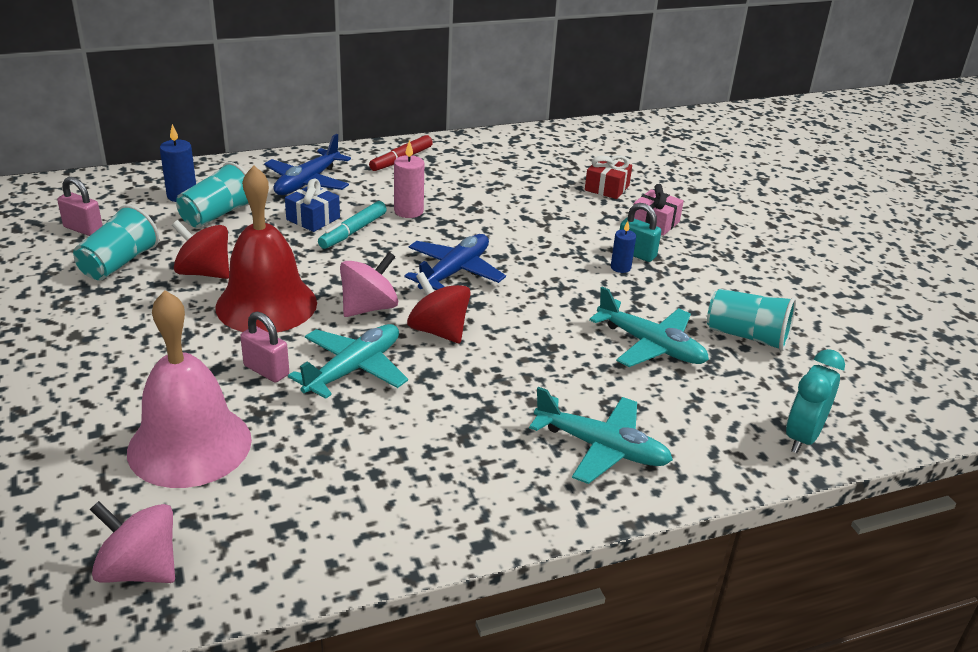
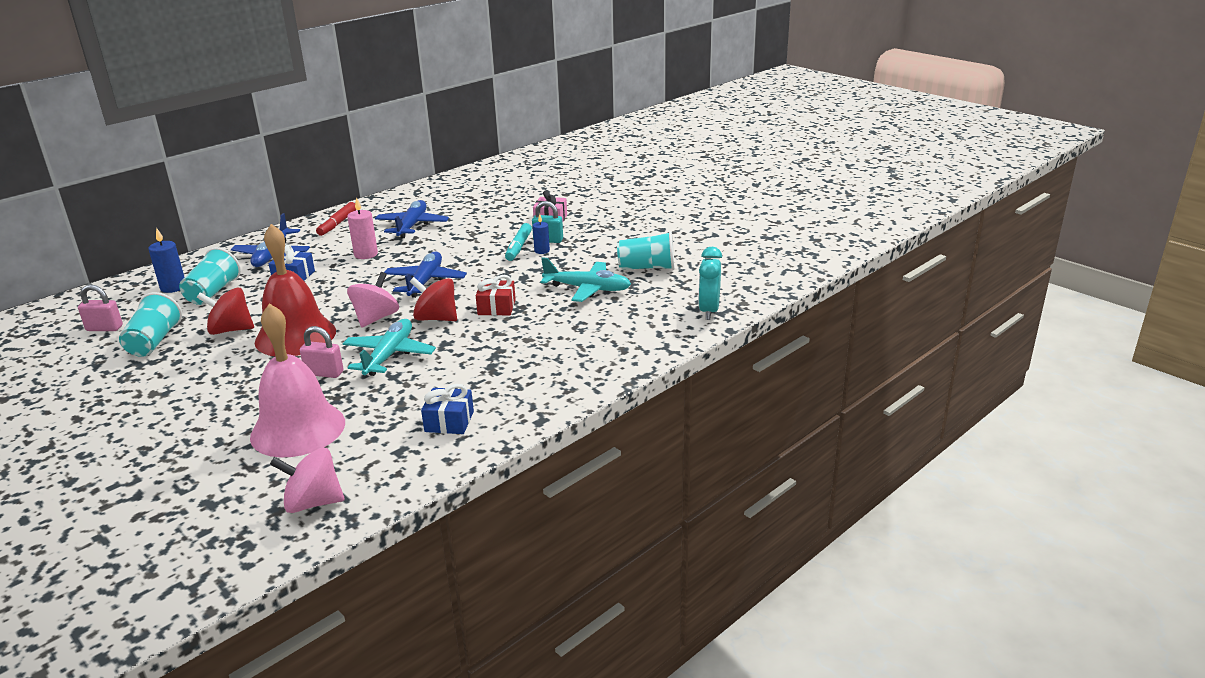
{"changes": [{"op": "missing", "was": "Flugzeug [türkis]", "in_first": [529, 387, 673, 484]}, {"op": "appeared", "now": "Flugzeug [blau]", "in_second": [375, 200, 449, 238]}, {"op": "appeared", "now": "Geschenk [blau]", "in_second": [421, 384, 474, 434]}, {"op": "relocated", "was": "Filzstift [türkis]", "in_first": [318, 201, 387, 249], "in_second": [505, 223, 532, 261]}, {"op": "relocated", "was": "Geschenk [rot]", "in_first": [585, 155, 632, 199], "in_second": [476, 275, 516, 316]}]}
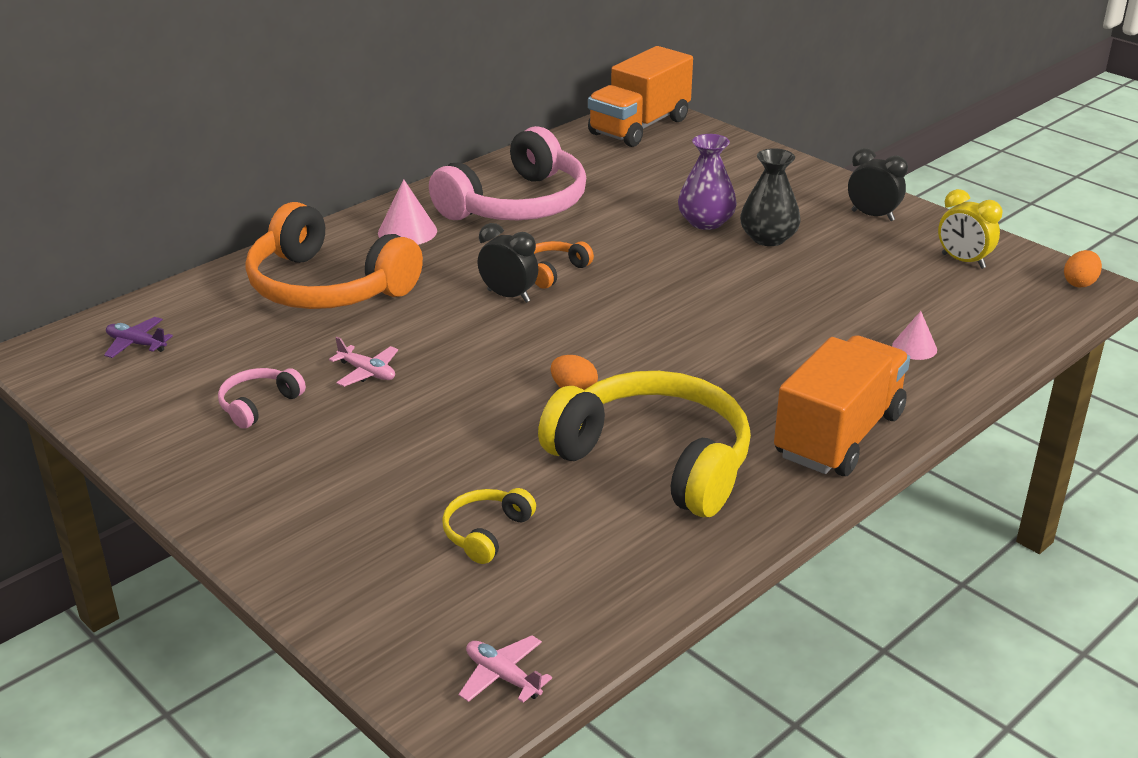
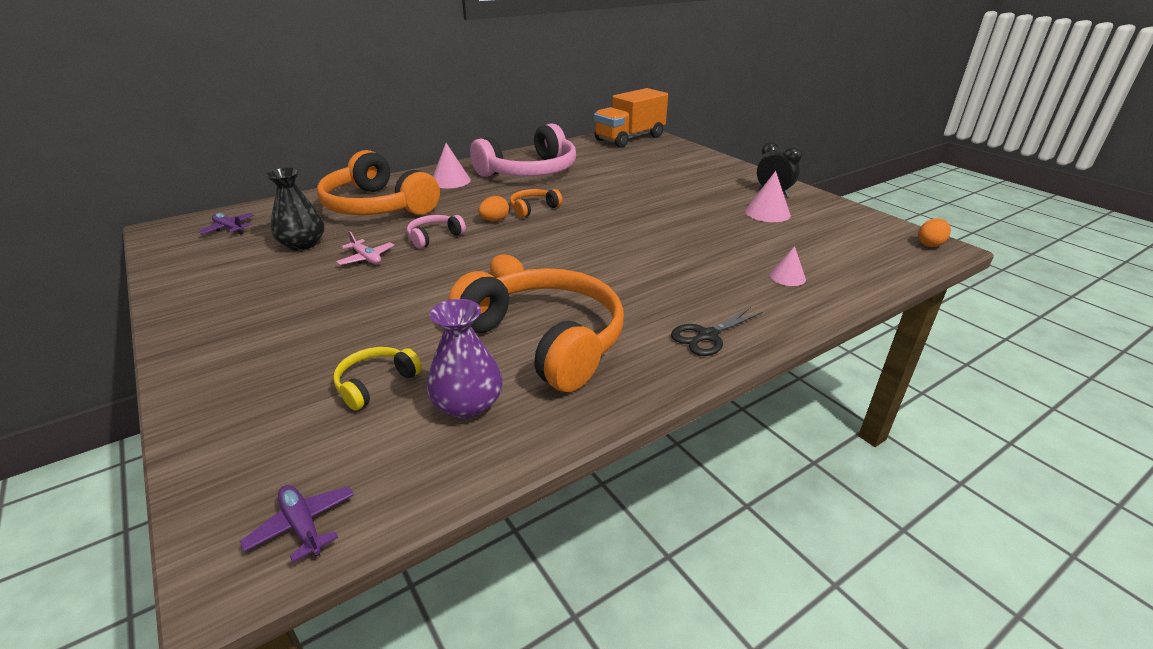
{"changes": [{"op": "missing", "was": "Wecker [gelb]", "in_first": [938, 189, 1002, 269]}, {"op": "appeared", "now": "Kegel [rosa]", "in_second": [745, 171, 791, 222]}, {"op": "relocated", "was": "Kopfhörer [rosa]", "in_first": [218, 368, 306, 429], "in_second": [407, 215, 466, 249]}, {"op": "relocated", "was": "Vase [lila]", "in_first": [678, 134, 737, 230], "in_second": [427, 299, 503, 418]}, {"op": "relocated", "was": "Vase [schwarz]", "in_first": [740, 148, 801, 246], "in_second": [265, 167, 325, 251]}, {"op": "exchanged", "was": "Wecker [schwarz]", "now": "Ei [orange]", "in_first": [478, 223, 538, 303], "in_second": [478, 196, 509, 221]}, {"op": "exchanged", "was": "Lastwagen [orange]", "now": "Schere [schwarz]", "in_first": [774, 335, 910, 476], "in_second": [671, 307, 763, 356]}, {"op": "colour", "was": "Flugzeug [rosa]", "now": "Flugzeug [lila]", "in_first": [459, 635, 552, 703], "in_second": [240, 485, 354, 562]}, {"op": "colour", "was": "Kopfhörer [gelb]", "now": "Kopfhörer [orange]", "in_first": [538, 371, 751, 517], "in_second": [448, 268, 624, 392]}]}
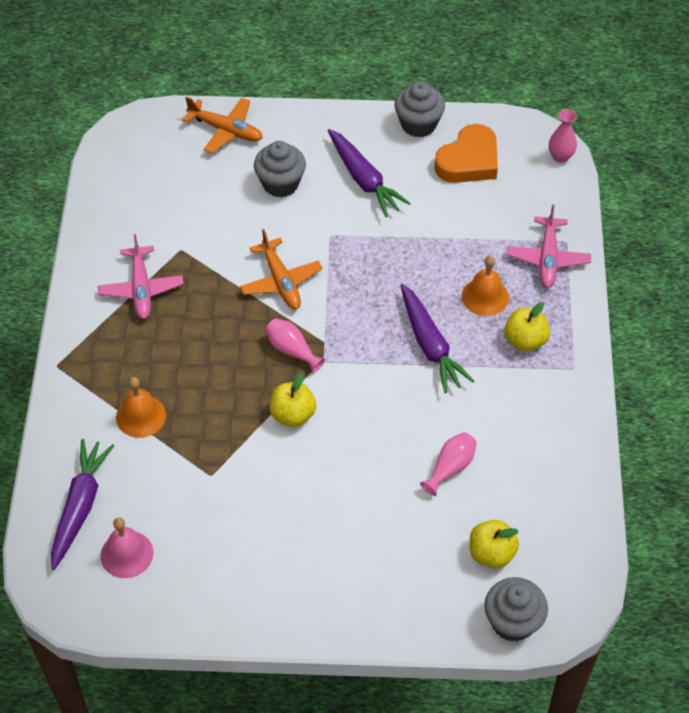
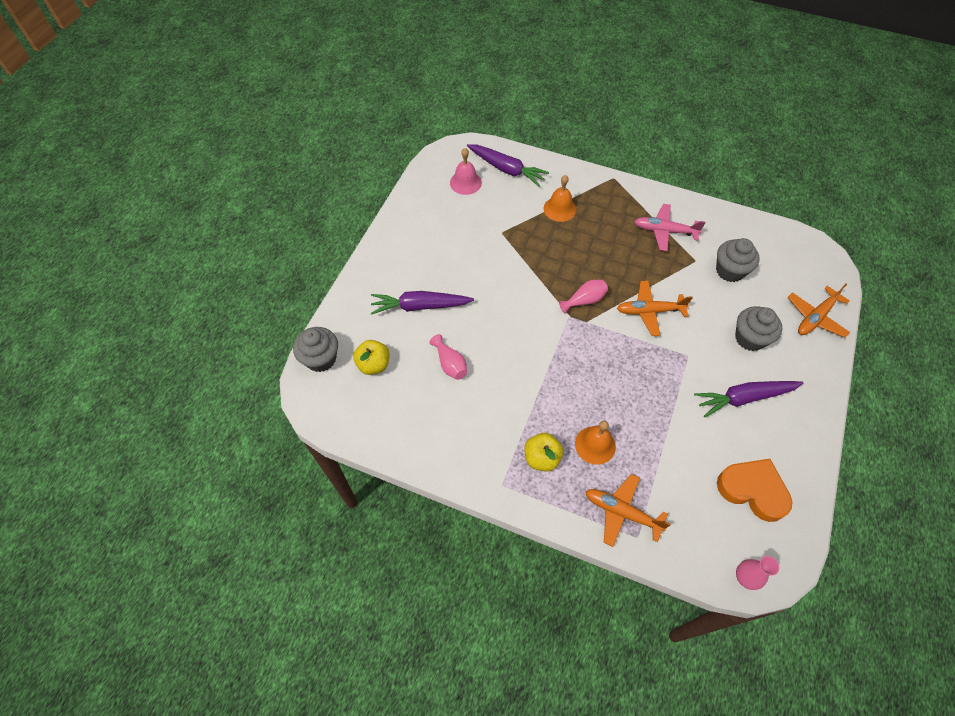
{"changes": [{"op": "missing", "was": "Apfel [gelb]", "in_first": [269, 374, 316, 427]}, {"op": "relocated", "was": "Muffin [grau]", "in_first": [394, 81, 445, 137], "in_second": [716, 238, 759, 282]}, {"op": "relocated", "was": "Karotte [lila]", "in_first": [400, 284, 474, 393], "in_second": [371, 291, 474, 315]}, {"op": "colour", "was": "Flugzeug [rosa]", "now": "Flugzeug [orange]", "in_first": [507, 204, 591, 288], "in_second": [585, 474, 671, 547]}, {"op": "spun", "was": "Herz [orange]", "in_first": [434, 124, 498, 183], "in_second": [717, 459, 793, 522], "clockwise": 150}]}
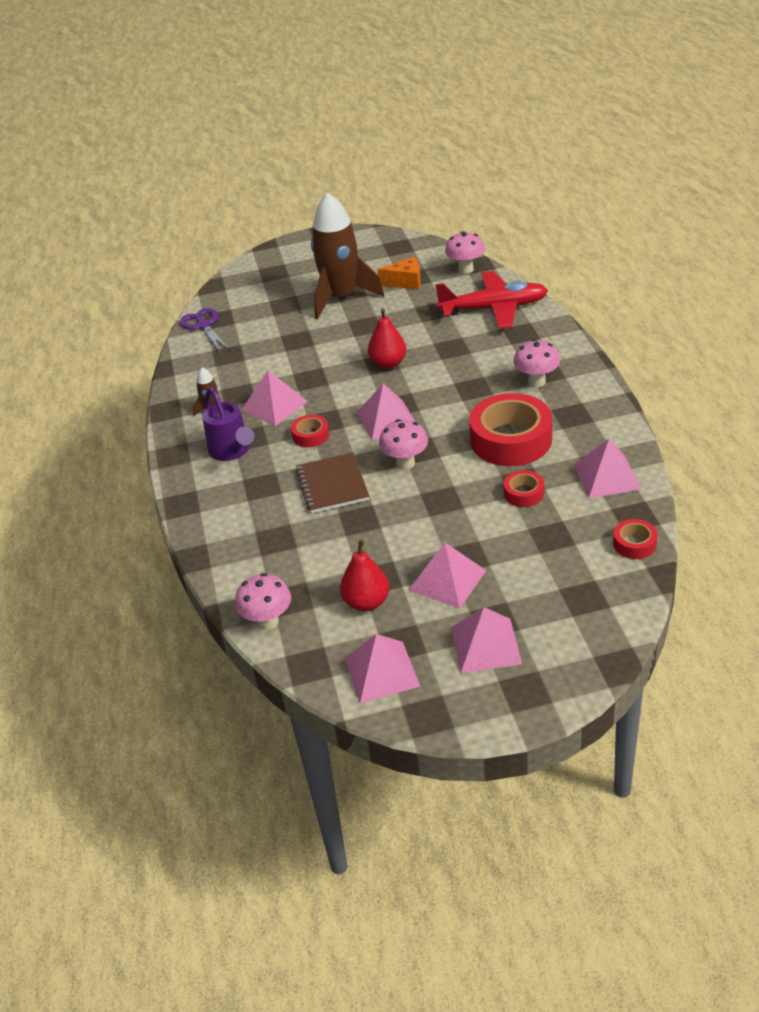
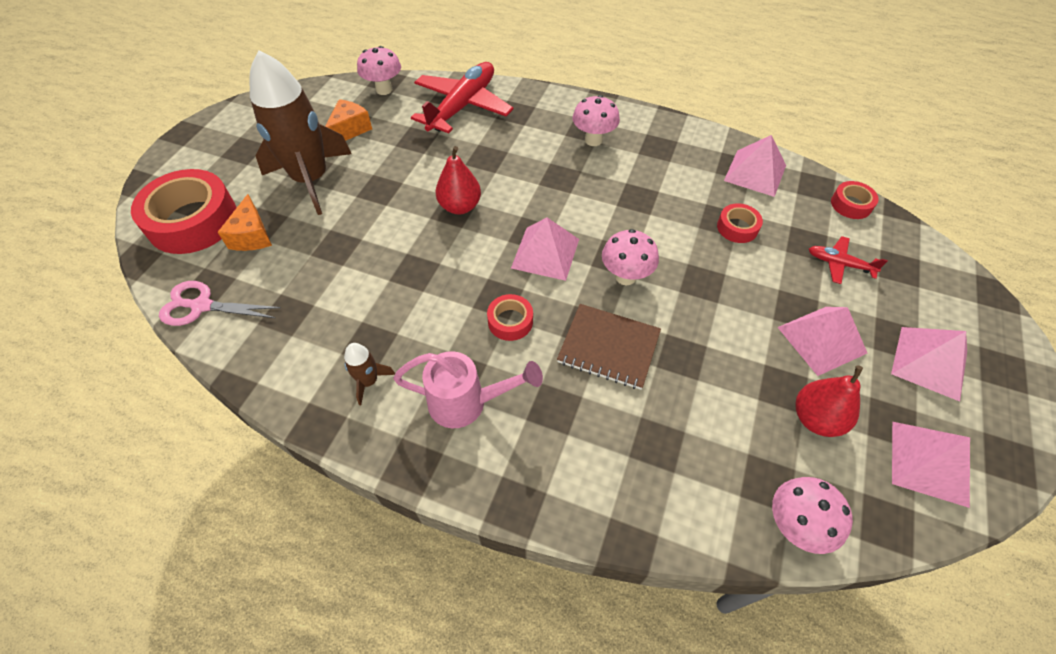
{"changes": [{"op": "missing", "was": "Pyramide [rosa]", "in_first": [242, 370, 308, 426]}, {"op": "appeared", "now": "Käse [orange]", "in_second": [218, 194, 272, 251]}, {"op": "appeared", "now": "Flugzeug [rot]", "in_second": [809, 236, 888, 284]}, {"op": "relocated", "was": "Klebeband [rot]", "in_first": [469, 393, 552, 466], "in_second": [131, 169, 237, 254]}, {"op": "colour", "was": "Schere [lila]", "now": "Schere [rosa]", "in_first": [180, 308, 230, 352], "in_second": [159, 281, 281, 326]}, {"op": "colour", "was": "Gießkanne [lila]", "now": "Gießkanne [rosa]", "in_first": [202, 387, 254, 461], "in_second": [393, 351, 543, 428]}]}
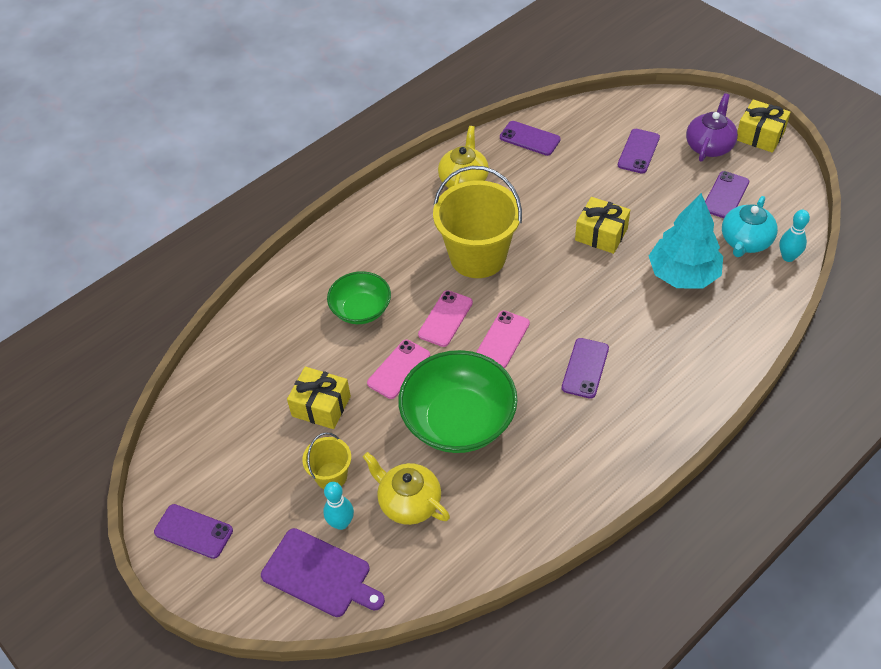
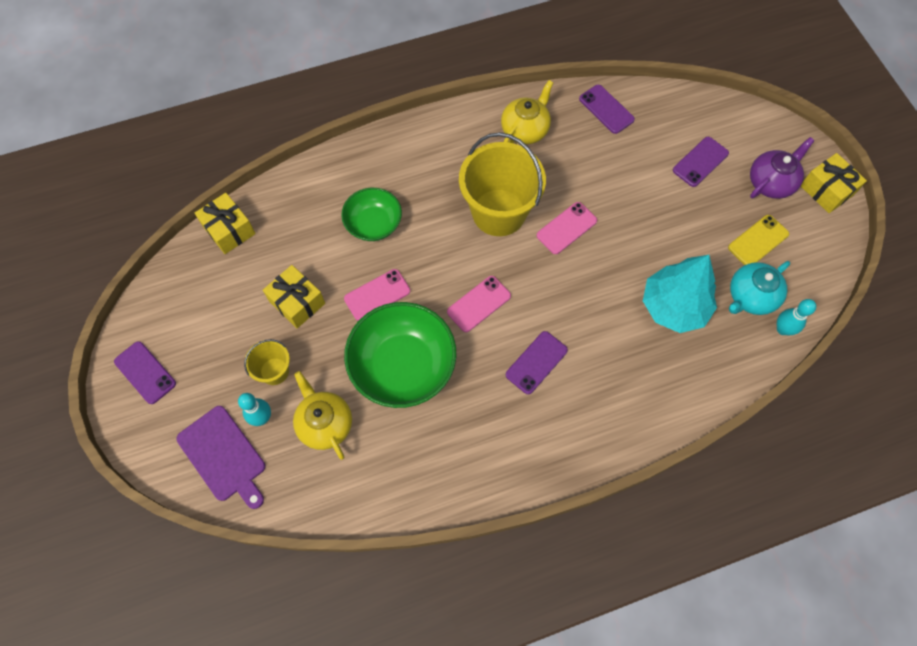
{"changes": [{"op": "relocated", "was": "Handy [rosa]", "in_first": [418, 290, 473, 347], "in_second": [536, 202, 597, 254]}, {"op": "relocated", "was": "Geschenk [gelb]", "in_first": [575, 197, 630, 254], "in_second": [194, 193, 256, 254]}, {"op": "colour", "was": "Handy [lila]", "now": "Handy [gelb]", "in_first": [705, 171, 749, 218], "in_second": [728, 215, 789, 265]}]}
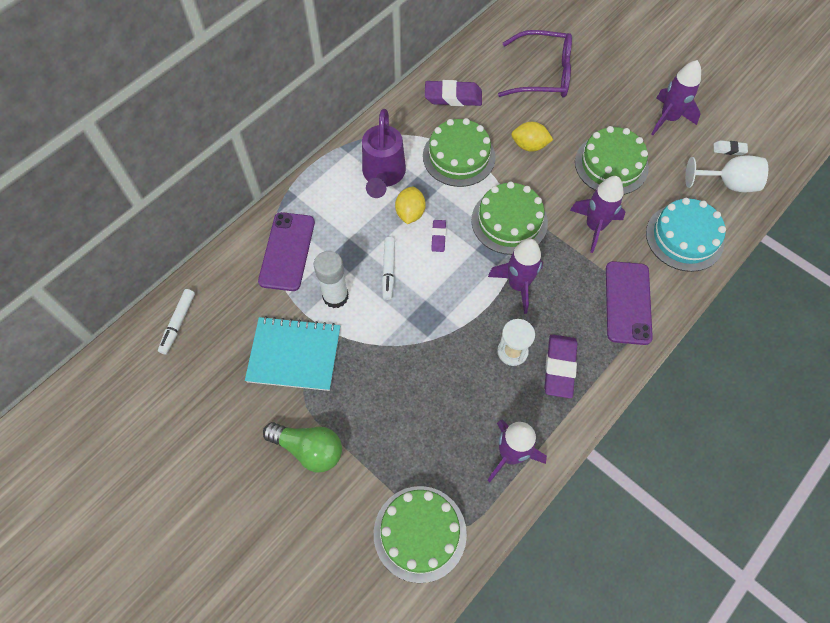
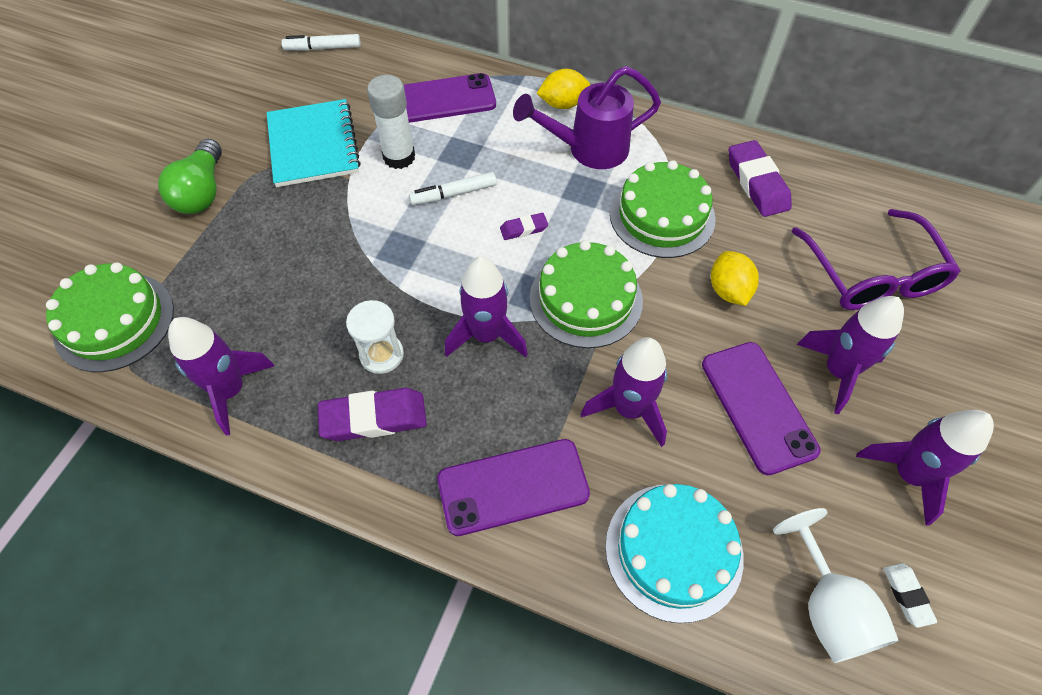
{"changes": [{"op": "appeared", "now": "Rakete [lila]", "in_second": [796, 296, 904, 414]}, {"op": "relocated", "was": "Zitrone [gelb]", "in_first": [395, 187, 426, 224], "in_second": [536, 69, 590, 109]}, {"op": "exchanged", "was": "Kuchen [grün]", "now": "Handy [lila]", "in_first": [575, 126, 649, 195], "in_second": [702, 342, 821, 475]}]}
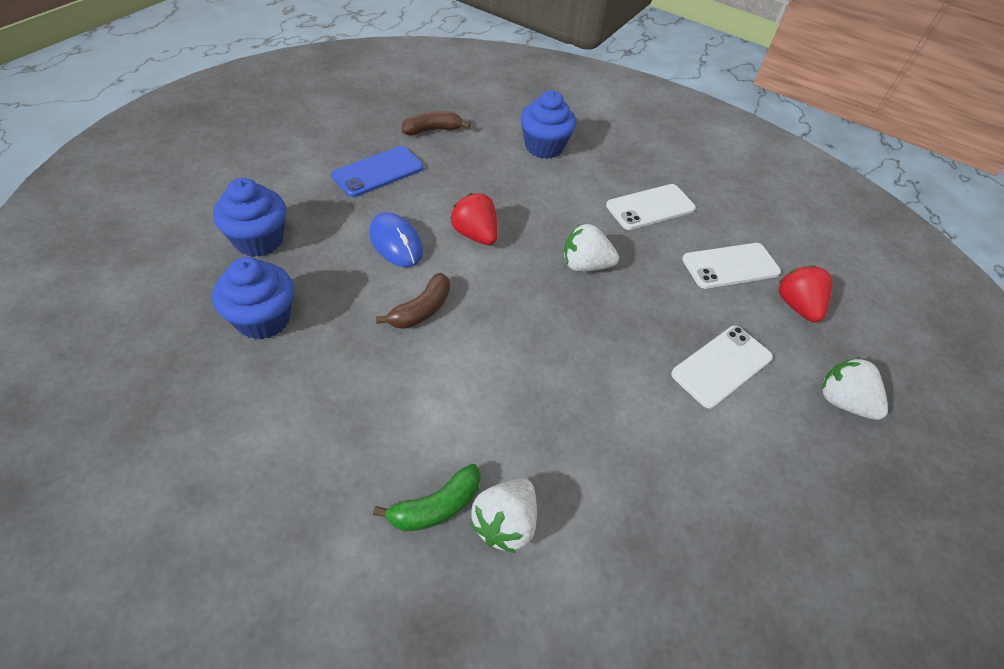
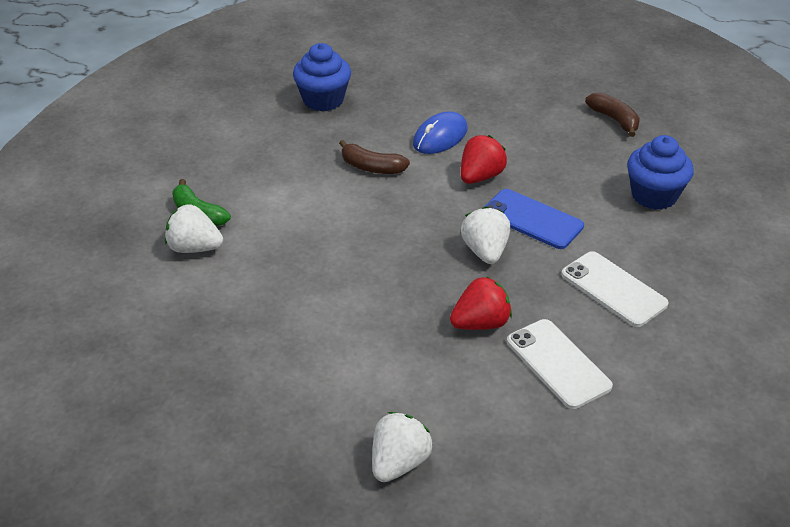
{"changes": [{"op": "missing", "was": "Muffin [blau]", "in_first": [213, 178, 286, 257]}, {"op": "missing", "was": "Handy [weiß]", "in_first": [671, 326, 773, 408]}, {"op": "relocated", "was": "Handy [blau]", "in_first": [331, 146, 423, 197], "in_second": [484, 189, 584, 249]}, {"op": "relocated", "was": "Erdbeere [rot]", "in_first": [778, 265, 833, 322], "in_second": [450, 276, 512, 330]}]}
